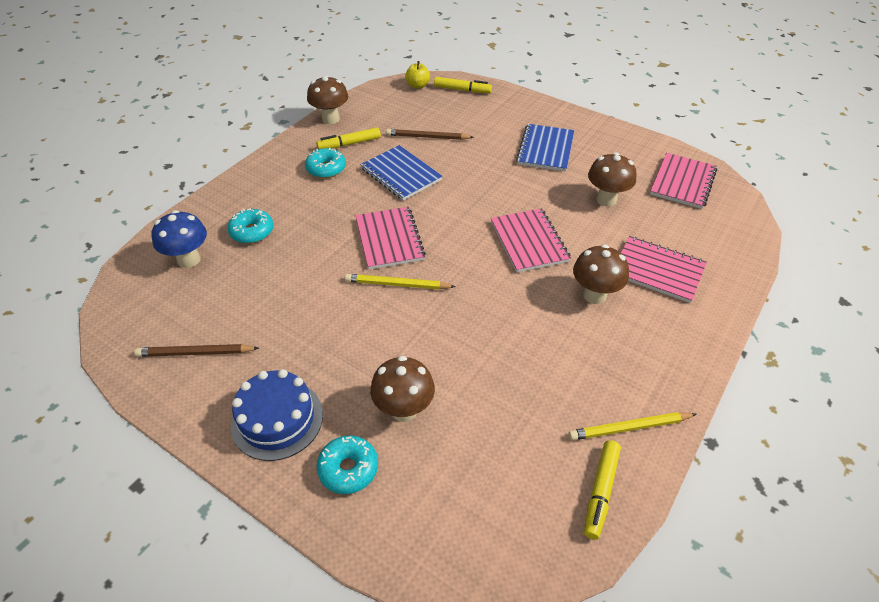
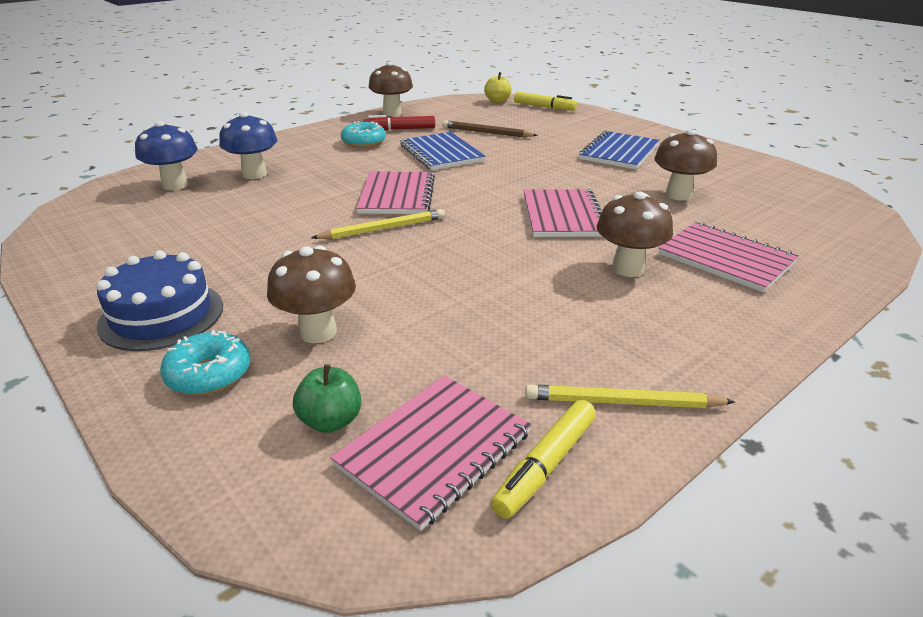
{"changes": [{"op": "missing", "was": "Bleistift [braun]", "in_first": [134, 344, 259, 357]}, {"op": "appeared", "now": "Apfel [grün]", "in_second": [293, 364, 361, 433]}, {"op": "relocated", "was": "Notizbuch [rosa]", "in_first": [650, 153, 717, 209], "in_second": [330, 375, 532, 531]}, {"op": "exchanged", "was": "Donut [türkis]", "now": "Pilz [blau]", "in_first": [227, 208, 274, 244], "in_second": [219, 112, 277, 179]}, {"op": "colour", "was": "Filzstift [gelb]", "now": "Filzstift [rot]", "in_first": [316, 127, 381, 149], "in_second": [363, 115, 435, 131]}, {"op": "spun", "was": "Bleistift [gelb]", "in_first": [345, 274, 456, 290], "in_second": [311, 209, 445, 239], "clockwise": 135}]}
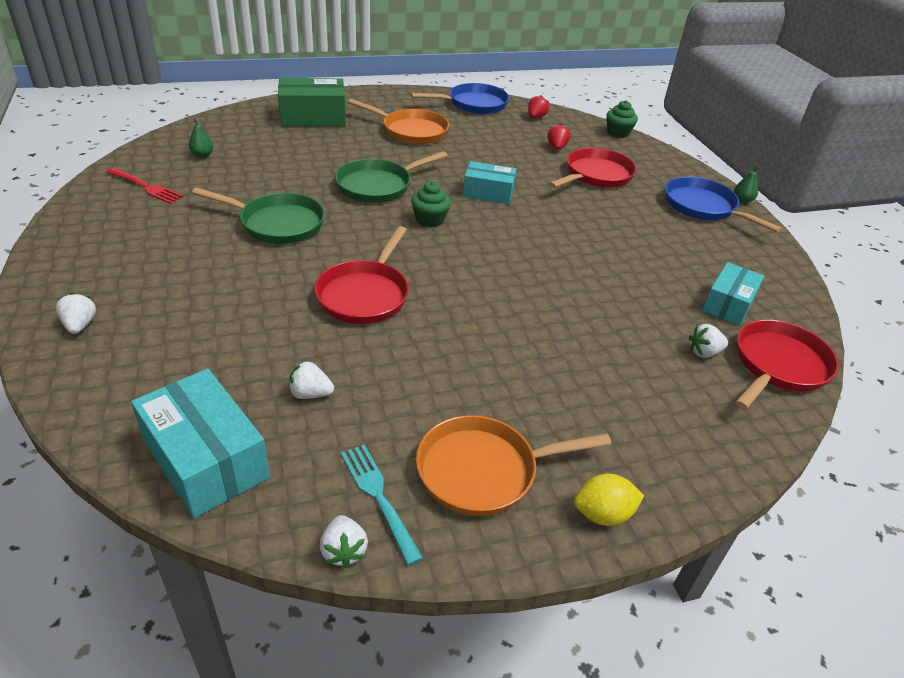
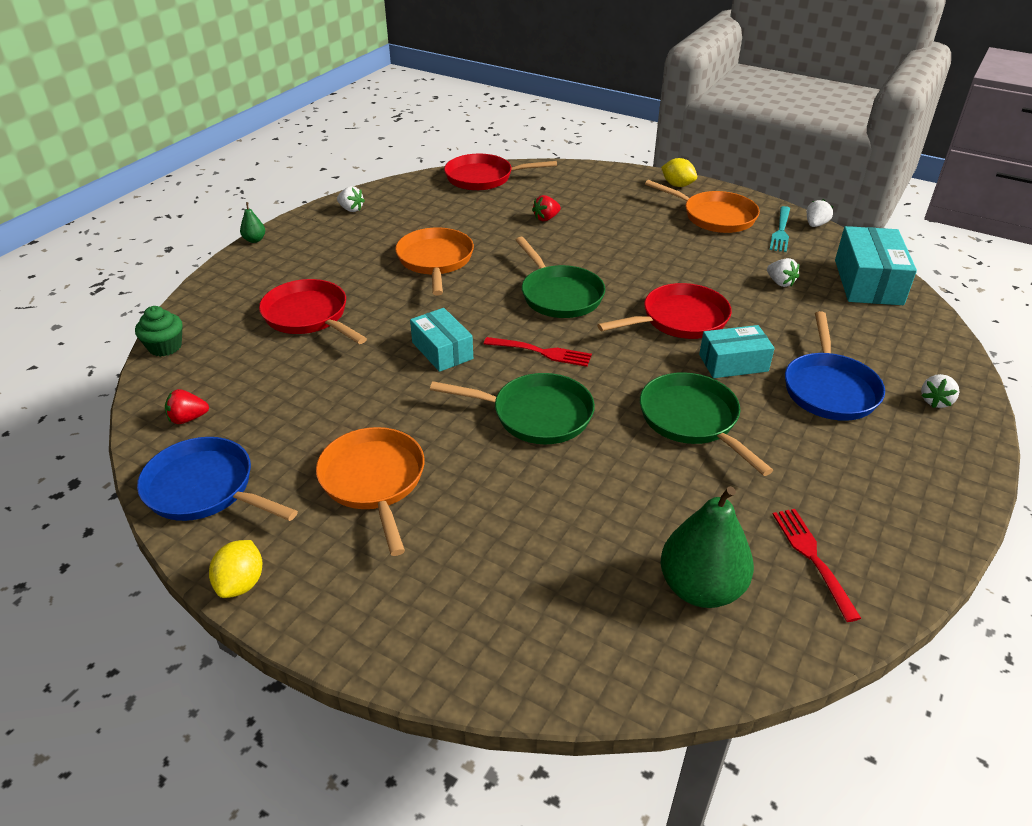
{"changes": [{"op": "missing", "was": "Schachtel [grün]", "in_first": [278, 78, 346, 126]}, {"op": "appeared", "now": "Zitrone [gelb]", "in_second": [209, 540, 262, 598]}, {"op": "appeared", "now": "Pfanne [orange]", "in_second": [395, 227, 474, 296]}, {"op": "appeared", "now": "Pfanne [grün]", "in_second": [516, 237, 605, 318]}, {"op": "relocated", "was": "Erdbeere [rot]", "in_first": [547, 124, 571, 150], "in_second": [532, 195, 561, 221]}, {"op": "relocated", "was": "Pfanne [blau]", "in_first": [665, 177, 782, 233], "in_second": [785, 311, 885, 421]}, {"op": "relocated", "was": "Erdbeere [weiß]", "in_first": [689, 324, 728, 358], "in_second": [337, 186, 365, 212]}, {"op": "relocated", "was": "Schachtel [türkis]", "in_first": [702, 262, 764, 326], "in_second": [699, 325, 775, 378]}, {"op": "exchanged", "was": "Muffin [grün]", "now": "Gabel [rot]", "in_first": [411, 181, 451, 227], "in_second": [484, 337, 592, 367]}, {"op": "spun", "was": "Pfanne [rot]", "in_first": [549, 148, 637, 188], "in_second": [259, 279, 367, 344], "clockwise": 45}, {"op": "size", "was": "Birne [grün]", "in_first": [189, 118, 213, 158], "in_second": [661, 486, 754, 608], "ratio": 2.26}]}
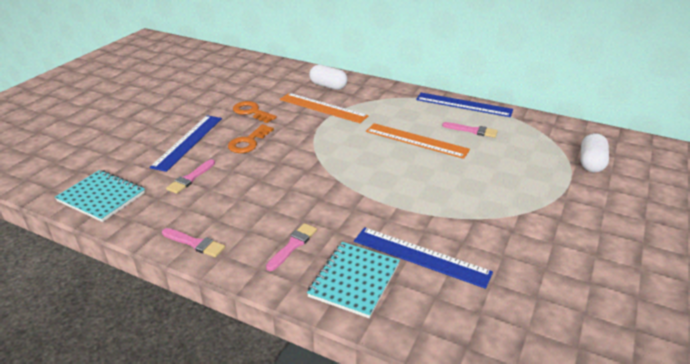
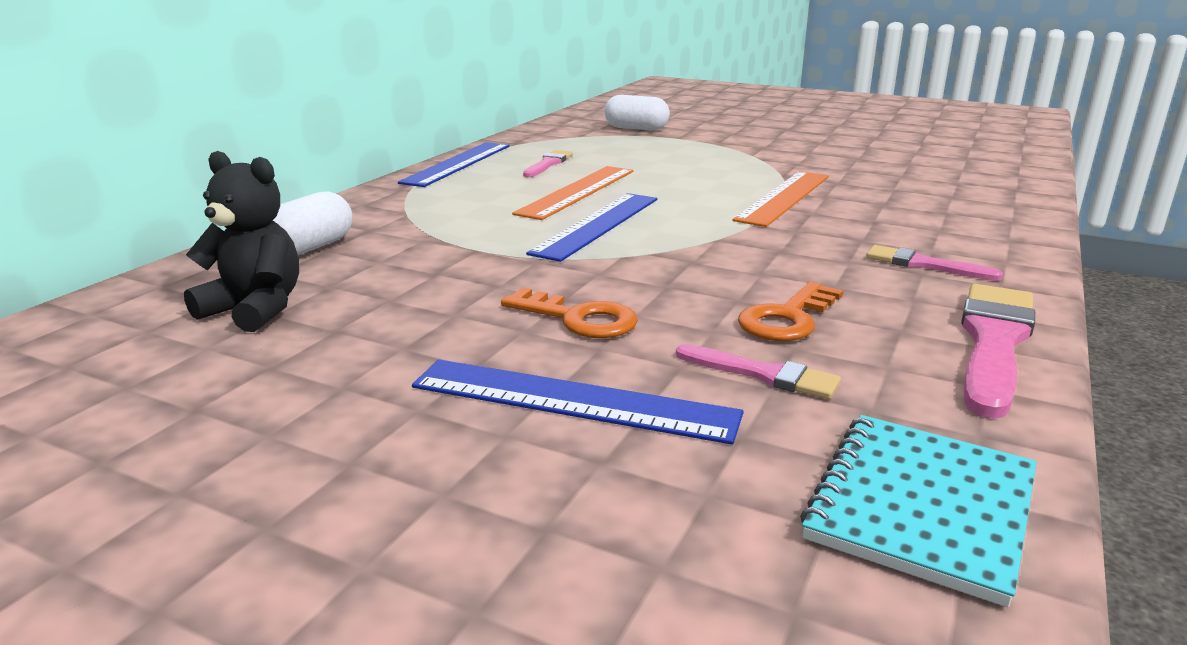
{"changes": [{"op": "missing", "was": "Notizbuch [türkis]", "in_first": [307, 242, 400, 318]}, {"op": "appeared", "now": "Teddybär [schwarz]", "in_second": [184, 151, 299, 332]}, {"op": "relocated", "was": "Schlüssel [orange]", "in_first": [233, 101, 277, 123], "in_second": [738, 282, 843, 341]}, {"op": "relocated", "was": "Lineal [orange]", "in_first": [280, 93, 369, 123], "in_second": [732, 171, 829, 227]}, {"op": "relocated", "was": "Lineal [blau]", "in_first": [354, 227, 493, 289], "in_second": [526, 193, 657, 262]}, {"op": "size", "was": "Pinsel [rosa]", "in_first": [162, 228, 225, 257], "in_second": [961, 284, 1035, 419], "ratio": 1.76}]}
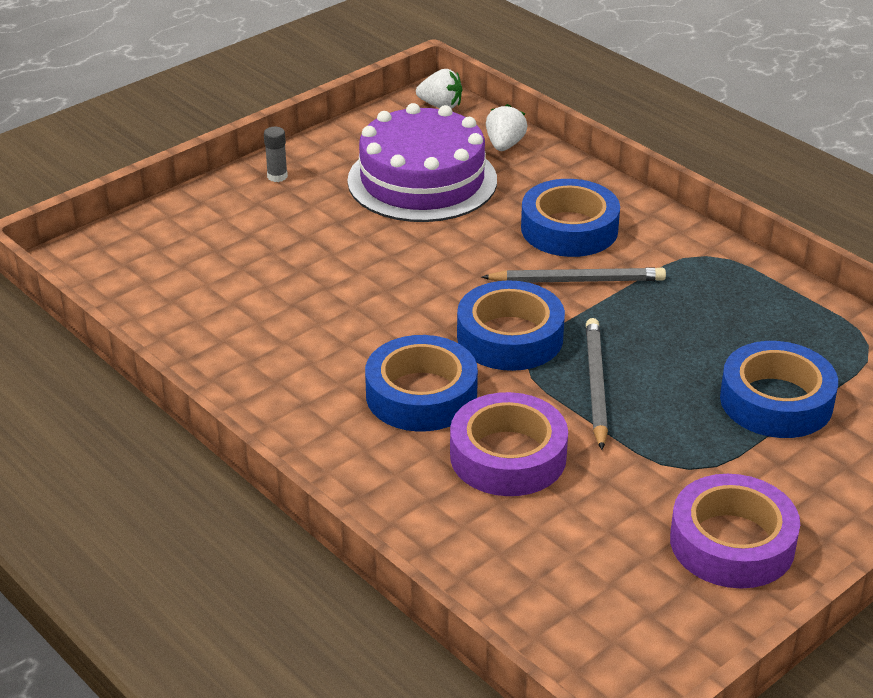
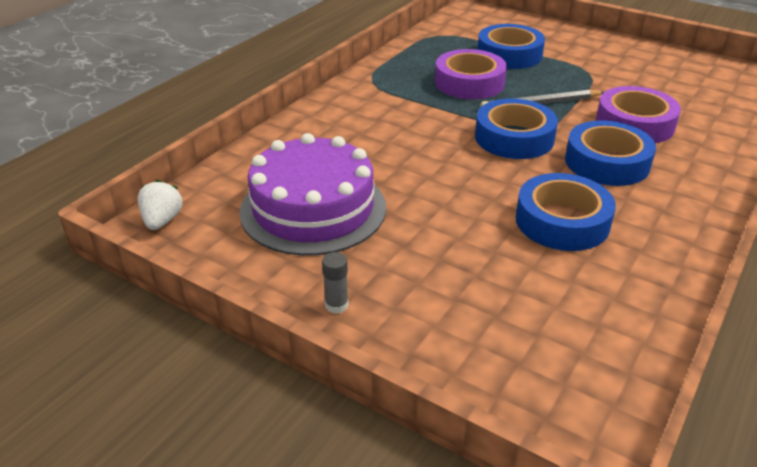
{"changes": [{"op": "missing", "was": "Bleistift [grau]", "in_first": [482, 267, 666, 283]}, {"op": "missing", "was": "Erdbeere [weiß]", "in_first": [486, 104, 527, 151]}, {"op": "relocated", "was": "Klebeband [blau]", "in_first": [521, 179, 620, 257], "in_second": [516, 173, 616, 251]}, {"op": "relocated", "was": "Klebeband [lila]", "in_first": [670, 474, 800, 588], "in_second": [435, 49, 507, 99]}]}
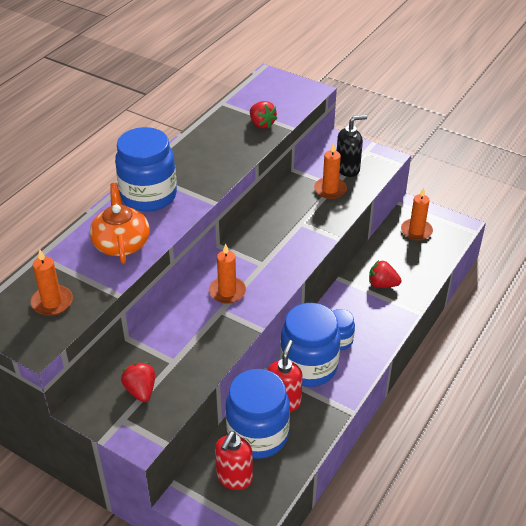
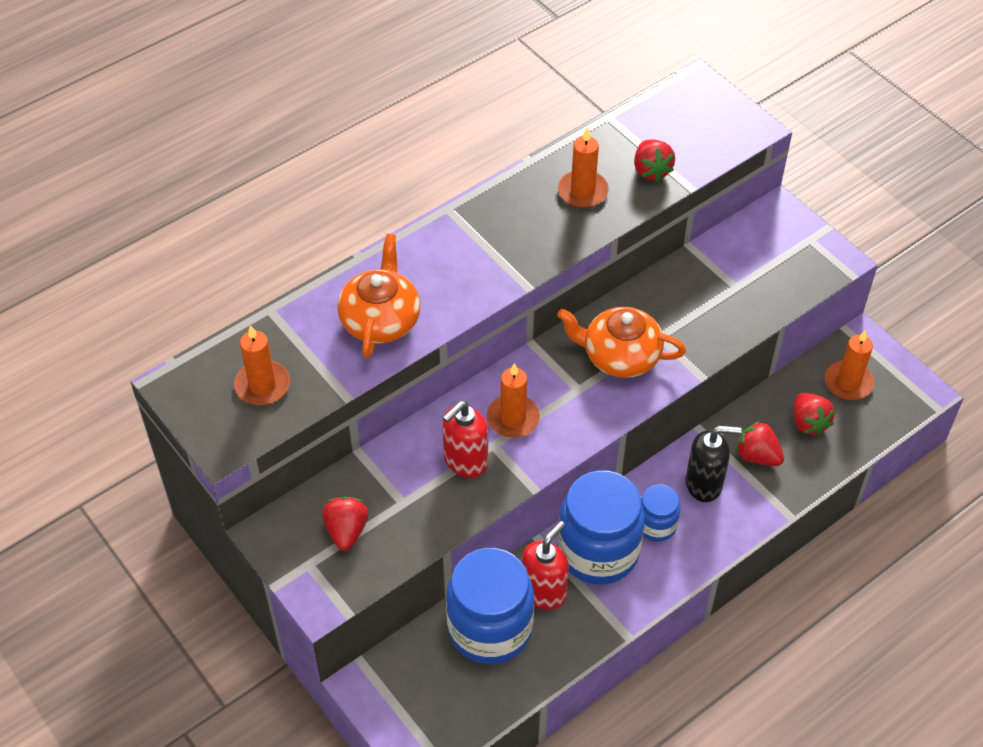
{"changes": [{"op": "missing", "was": "Einmachglas [blau]", "in_first": [115, 127, 177, 212]}, {"op": "appeared", "now": "Teekanne [orange]", "in_second": [557, 307, 686, 378]}, {"op": "appeared", "now": "Erdbeere [rot]", "in_second": [794, 393, 835, 436]}, {"op": "relocated", "was": "Seifenspender [rot]", "in_first": [215, 431, 253, 490], "in_second": [442, 401, 488, 478]}, {"op": "relocated", "was": "Kerze [orange]", "in_first": [314, 143, 347, 199], "in_second": [558, 128, 609, 208]}, {"op": "relocated", "was": "Seifenspender [schwarz]", "in_first": [337, 115, 367, 177], "in_second": [686, 426, 742, 502]}]}
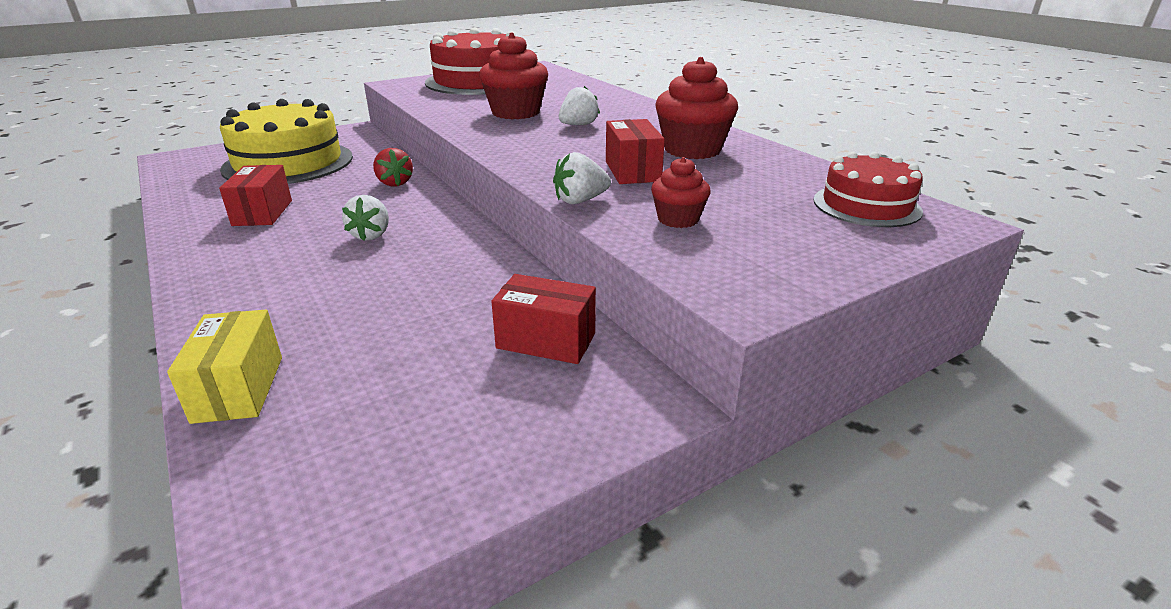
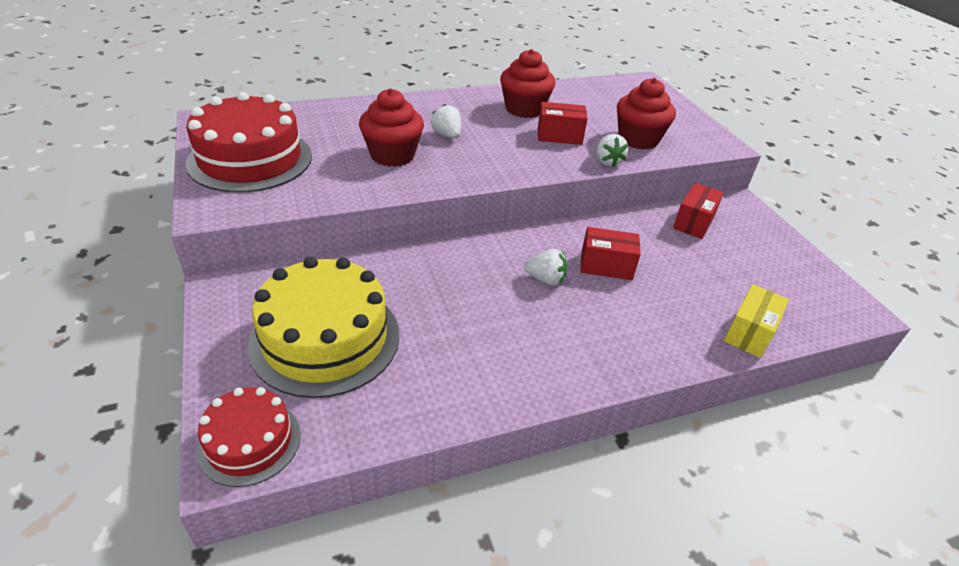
{"changes": [{"op": "missing", "was": "Erdbeere [rot]", "in_first": [373, 148, 413, 186]}, {"op": "relocated", "was": "Schachtel [rot]", "in_first": [219, 165, 292, 226], "in_second": [580, 227, 641, 280]}, {"op": "relocated", "was": "Kuchen [rot]", "in_first": [813, 152, 923, 227], "in_second": [197, 387, 301, 487]}, {"op": "spun", "was": "Schachtel [gelb]", "in_first": [167, 310, 282, 424], "in_second": [724, 284, 789, 358], "clockwise": -60}, {"op": "size", "was": "Muffin [rot]", "in_first": [651, 157, 711, 228], "in_second": [617, 78, 676, 150], "ratio": 1.77}]}
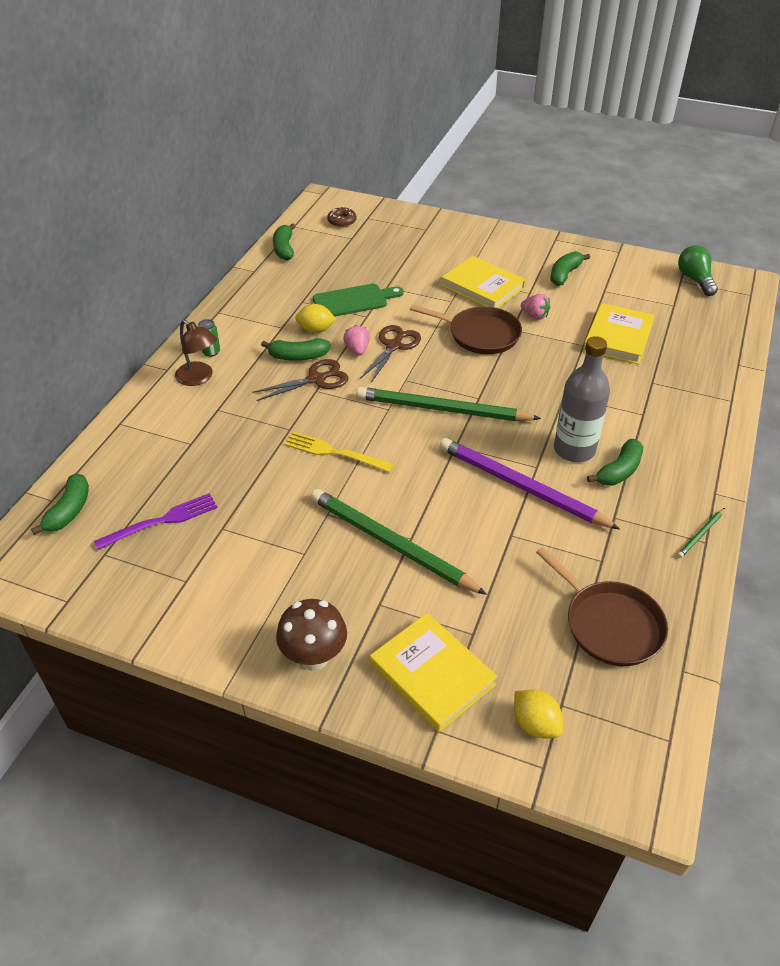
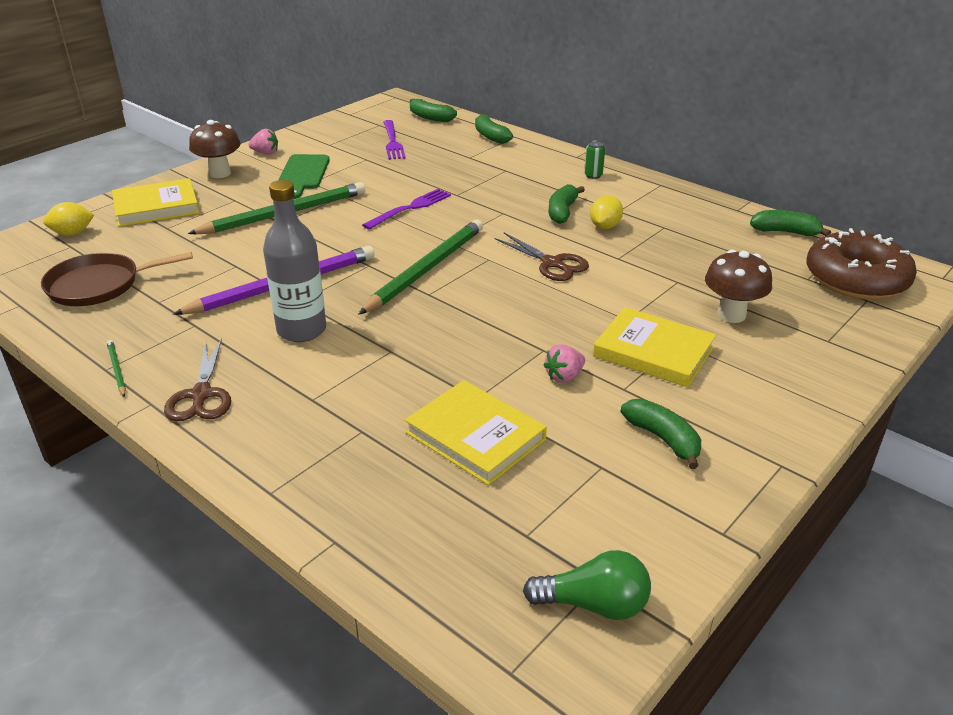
{"changes": [{"op": "missing", "was": "Lampe [braun]", "in_first": [175, 320, 217, 386]}, {"op": "missing", "was": "Pfanne [braun]", "in_first": [410, 304, 522, 354]}, {"op": "appeared", "now": "Pilz [braun]", "in_second": [705, 250, 772, 323]}, {"op": "relocated", "was": "Schere [braun]", "in_first": [252, 359, 348, 401], "in_second": [164, 338, 231, 421]}, {"op": "relocated", "was": "Schneidebrett [grün]", "in_first": [313, 284, 404, 317], "in_second": [278, 154, 330, 199]}, {"op": "relocated", "was": "Erdbeere [rosa]", "in_first": [343, 325, 370, 356], "in_second": [249, 129, 278, 155]}, {"op": "relocated", "was": "Banane [grün]", "in_first": [587, 439, 643, 486], "in_second": [475, 114, 513, 144]}, {"op": "colour", "was": "Gabel [gelb]", "now": "Gabel [lila]", "in_first": [284, 432, 394, 473], "in_second": [362, 189, 451, 230]}, {"op": "spun", "was": "Buch [gelb]", "in_first": [441, 256, 526, 308], "in_second": [593, 307, 716, 387], "clockwise": 60}, {"op": "size", "was": "Donut [braun]", "in_first": [327, 207, 357, 227], "in_second": [807, 228, 917, 300], "ratio": 2.4}]}
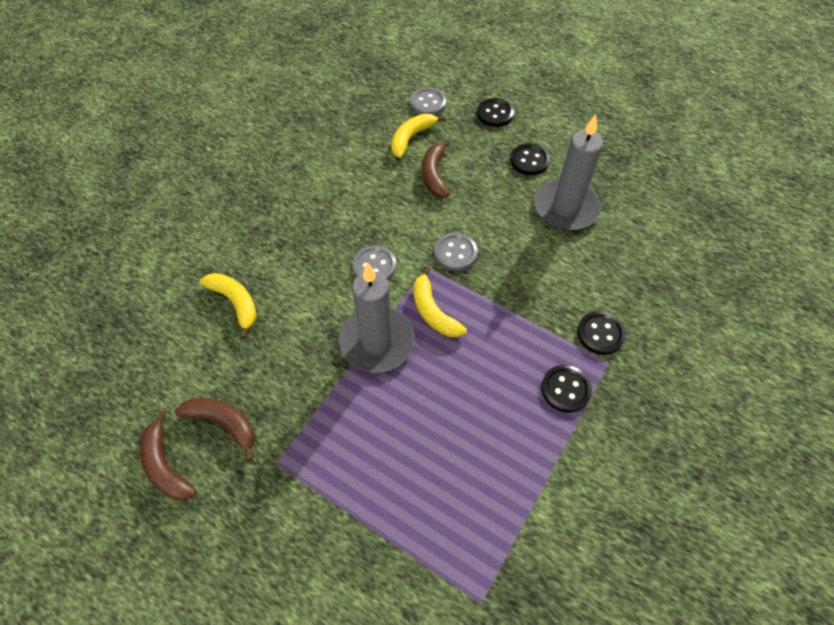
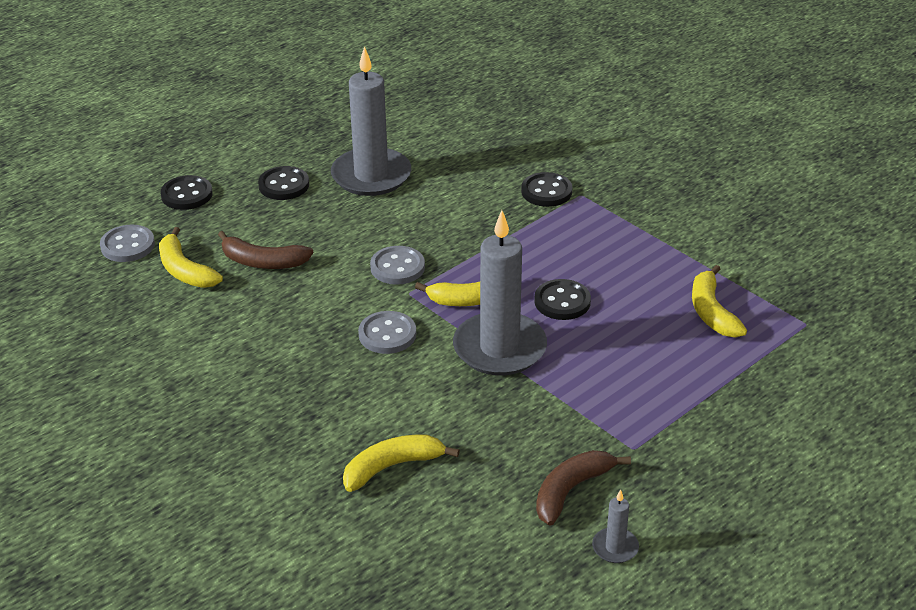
{"changes": [{"op": "appeared", "now": "Banane [gelb]", "in_second": [692, 265, 747, 338]}, {"op": "relocated", "was": "Knopf [schwarz]", "in_first": [541, 365, 592, 413], "in_second": [534, 279, 591, 320]}, {"op": "exchanged", "was": "Banane [braun]", "now": "Kerze [grau]", "in_first": [140, 411, 196, 501], "in_second": [592, 489, 639, 563]}]}
